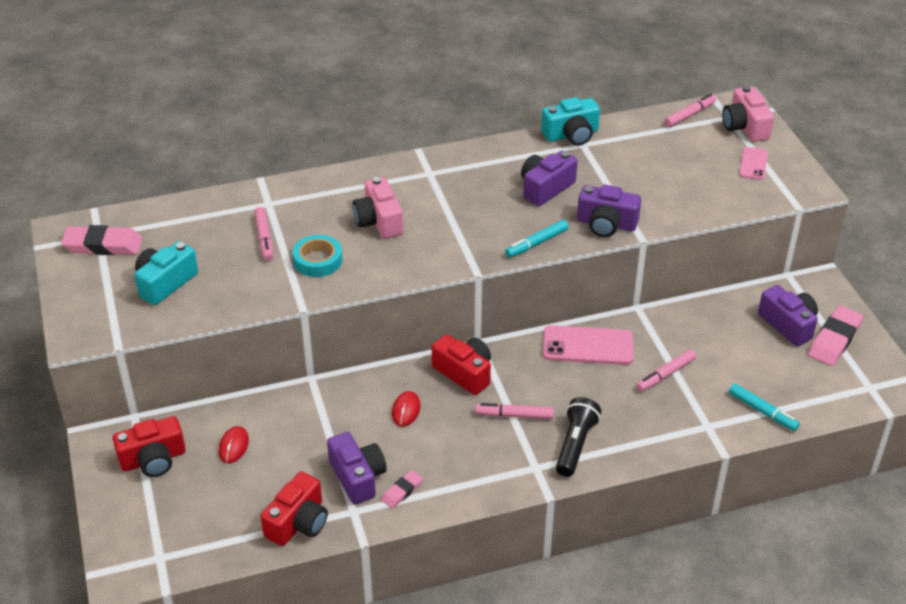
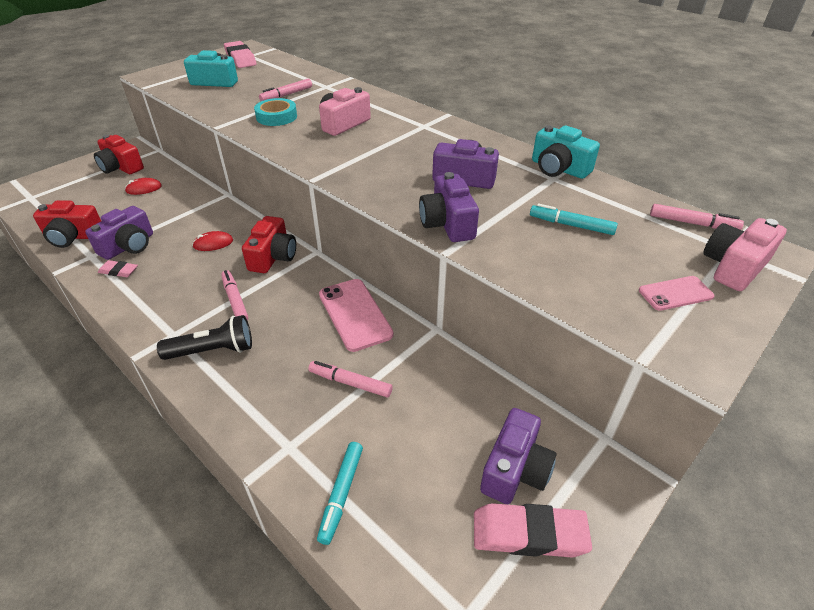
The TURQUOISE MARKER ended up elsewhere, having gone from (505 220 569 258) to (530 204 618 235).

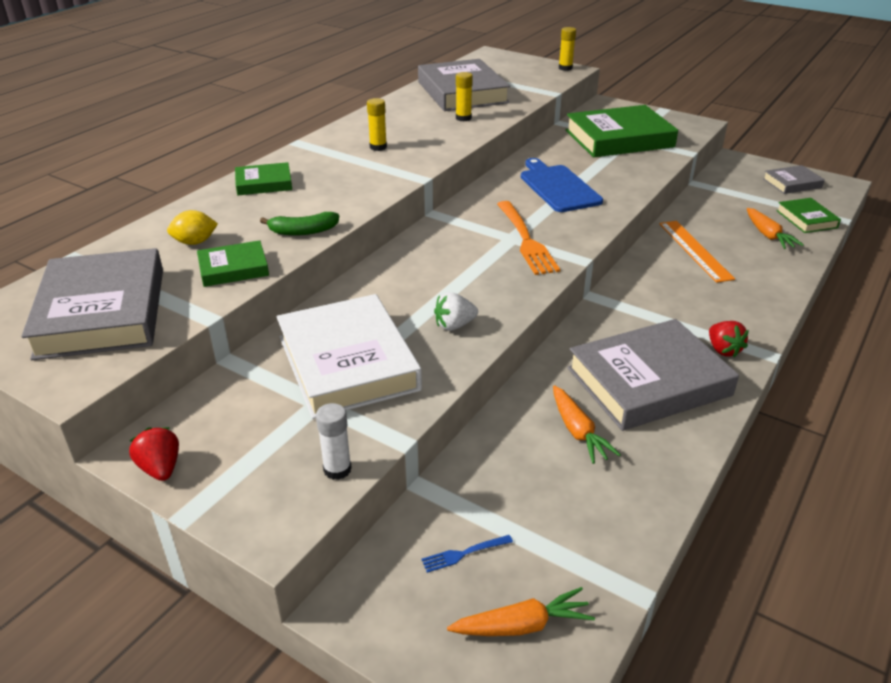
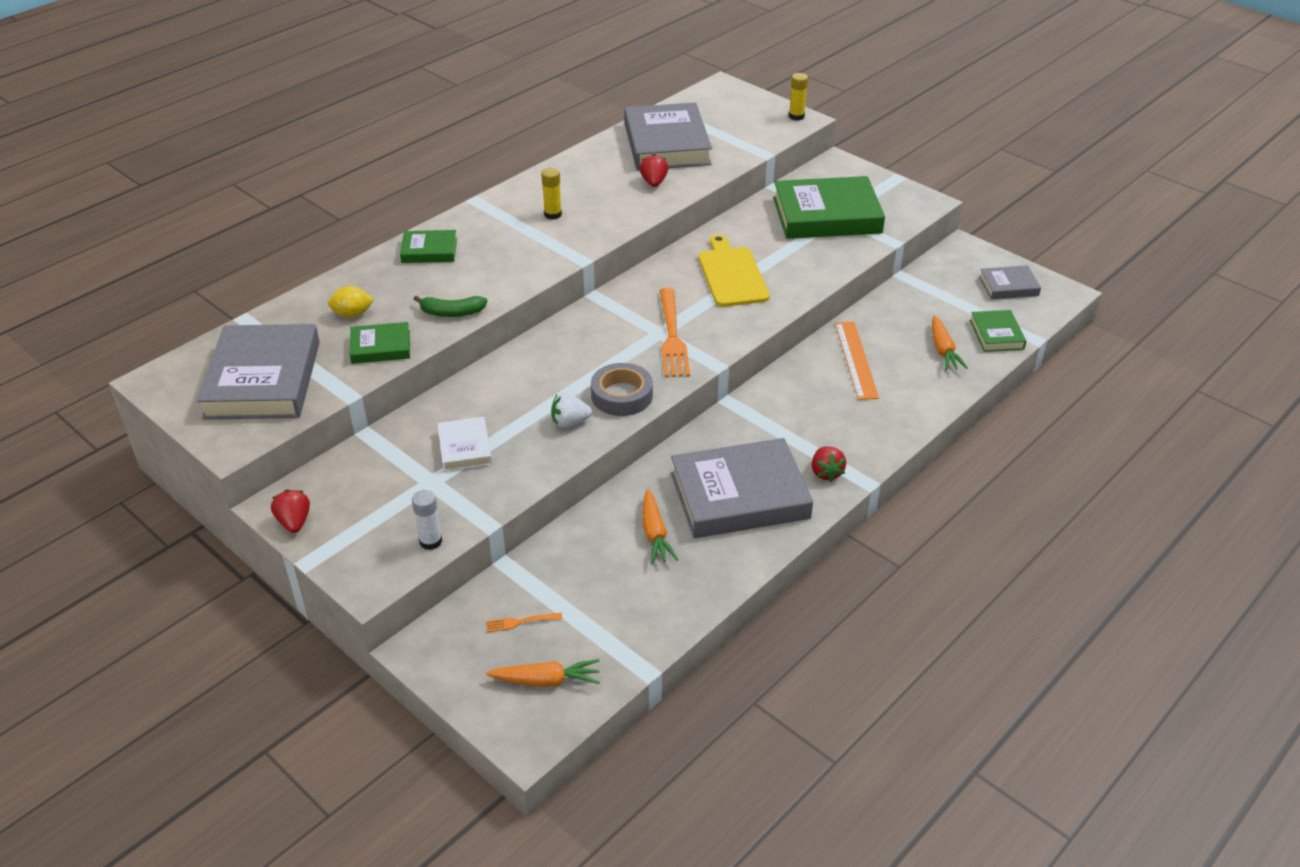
The second view gained the GREY TAPE at (591 363 653 416). Where the YELLOW GLUE STICK stood at (456 72 473 122), the RED STRAWBERRY came to stand at (639 154 668 187). What was the BLUE FORK at (421 535 513 573) turned into the ORANGE FORK at (486 613 562 632). What was the BLUE CUTTING BOARD at (521 158 603 212) turned into the YELLOW CUTTING BOARD at (698 234 770 307). The size of the WHITE BOOK at (276 294 422 419) changed by a factor of 0.50.

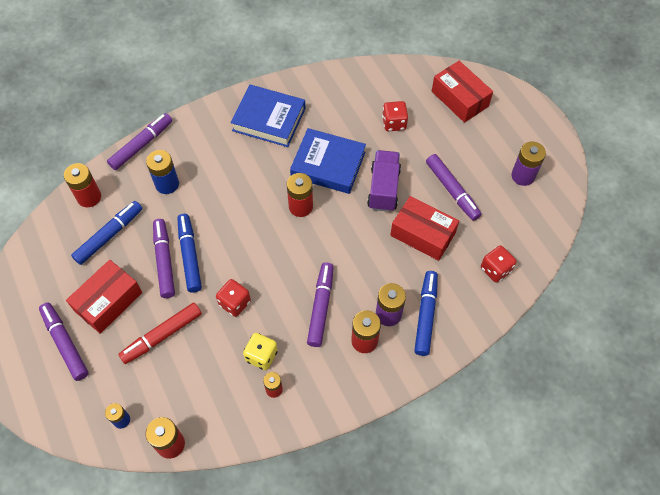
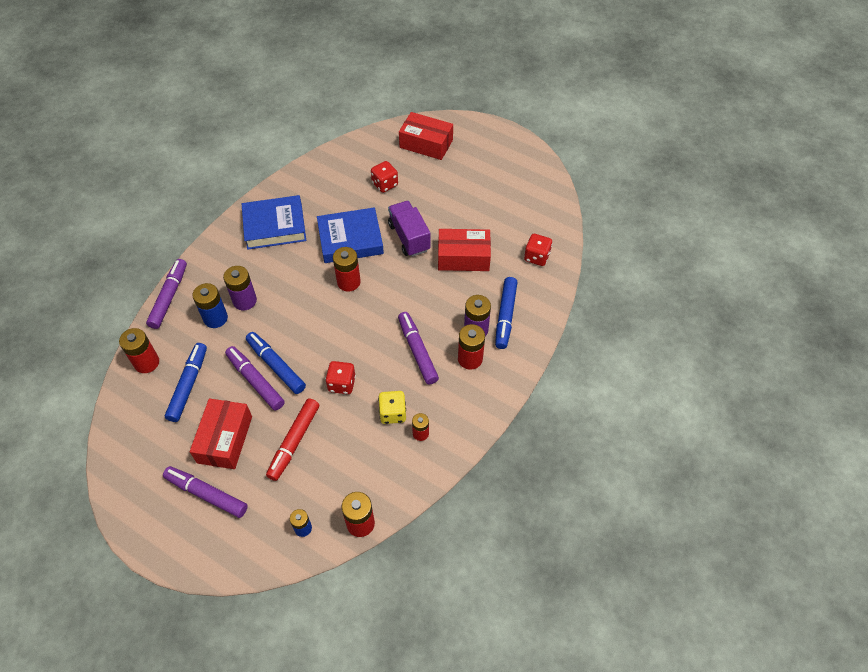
The second view lost the PURPLE MARKER at (426 154 482 221). The PURPLE BATTERY ended up elsewhere, having gone from (511 142 546 186) to (223 266 257 310). The BLUE MARKER at (414 271 438 356) ended up facing another way, 150 degrees counterclockwise from before.

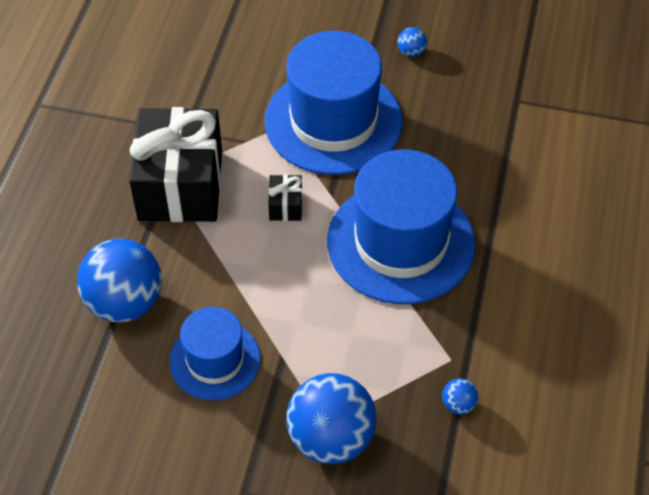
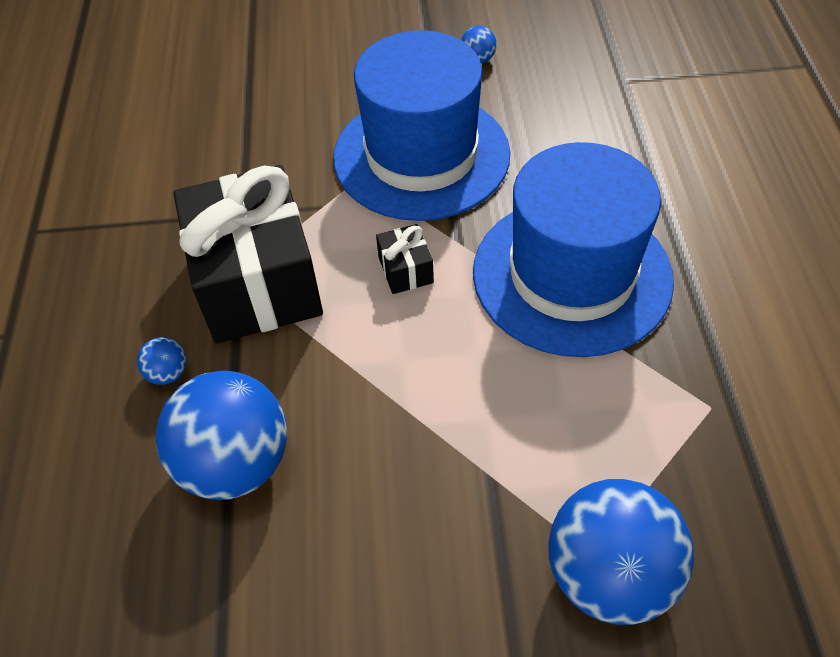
The second view lost the BLUE HAT at (169 307 261 400). The BLUE BALL ended up elsewhere, having gone from (442 378 478 415) to (137 337 186 385).

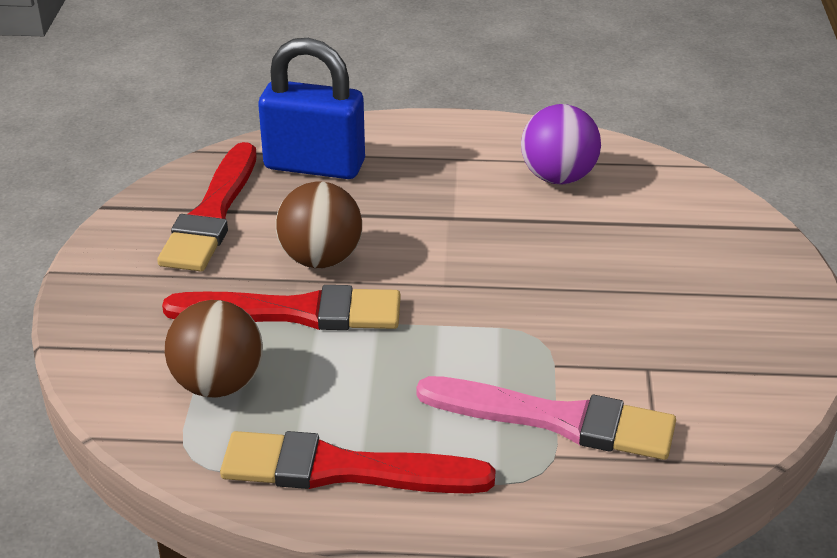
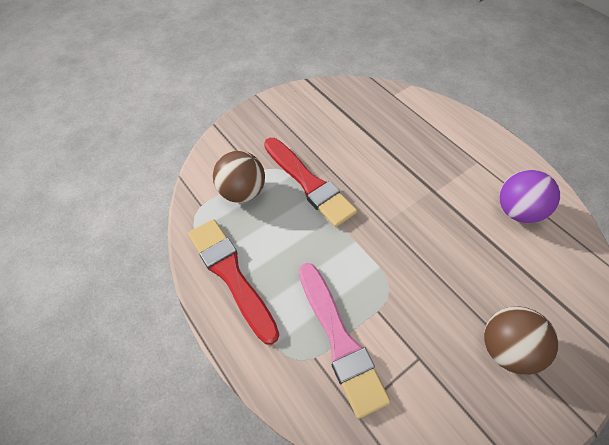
The second view lost the RED BRUSH at (157 142 257 271). The second view lost the BLUE PADLOCK at (258 38 365 179). The BROWN BALL ended up elsewhere, having gone from (276 181 362 268) to (484 306 559 375).

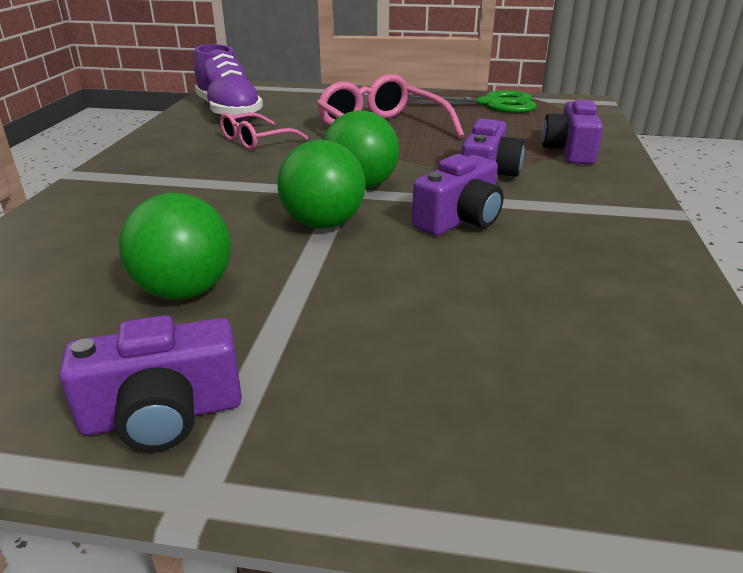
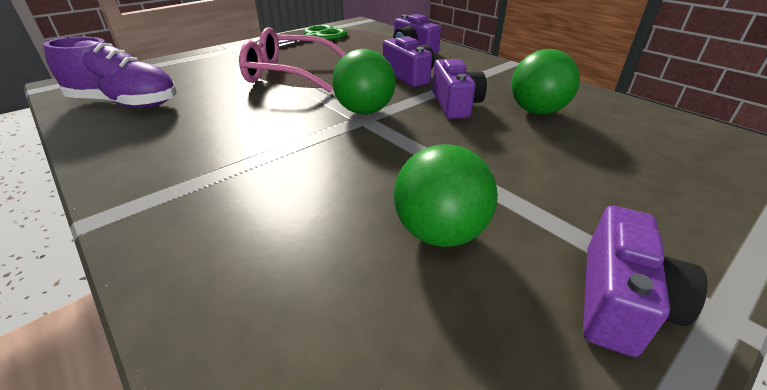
The second view lost the PINK GLASSES at (220 112 308 150). The GREEN BALL ended up elsewhere, having gone from (277 140 366 229) to (511 49 580 115).

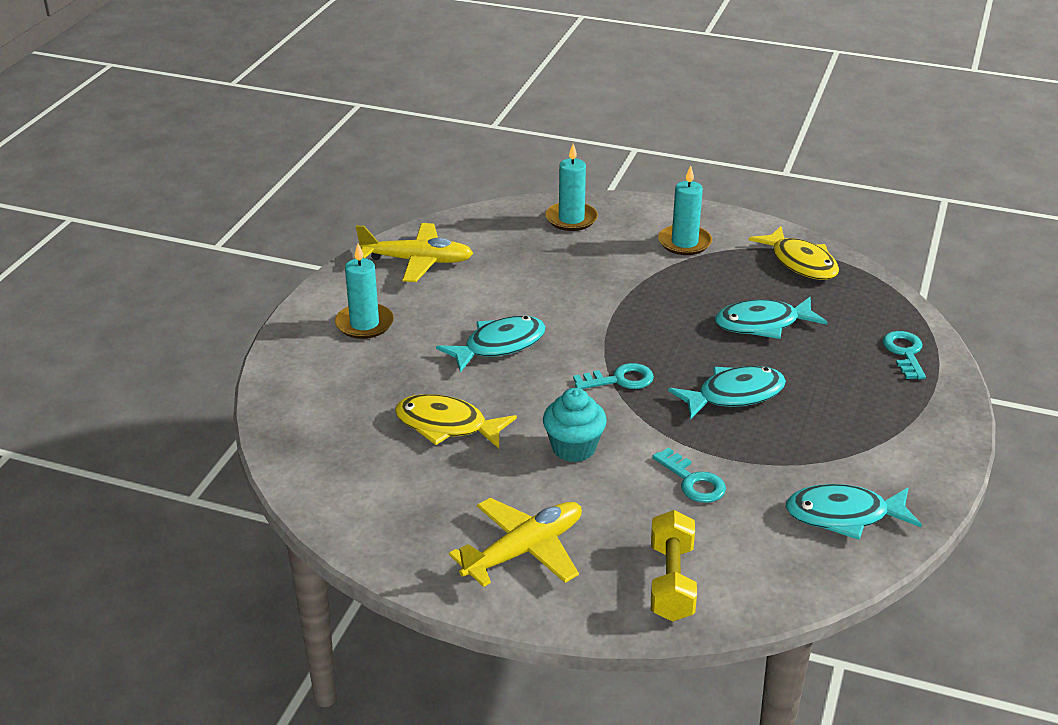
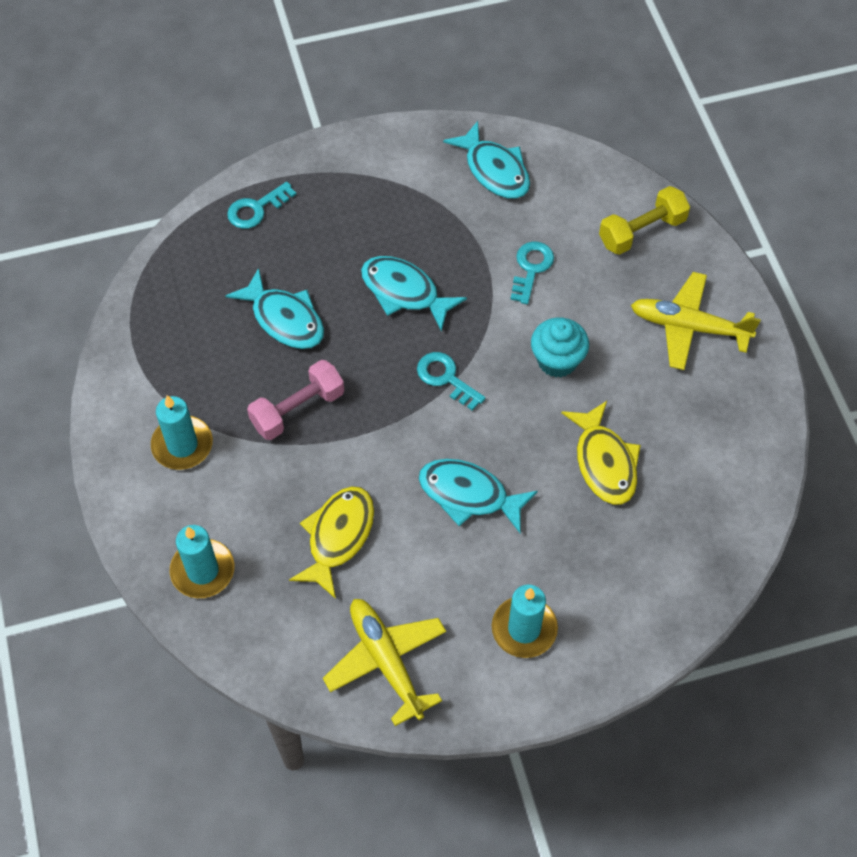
The second view gained the PINK DUMBBELL at (247 360 344 440). The YELLOW FISH ended up elsewhere, having gone from (749 226 839 280) to (289 486 374 599).

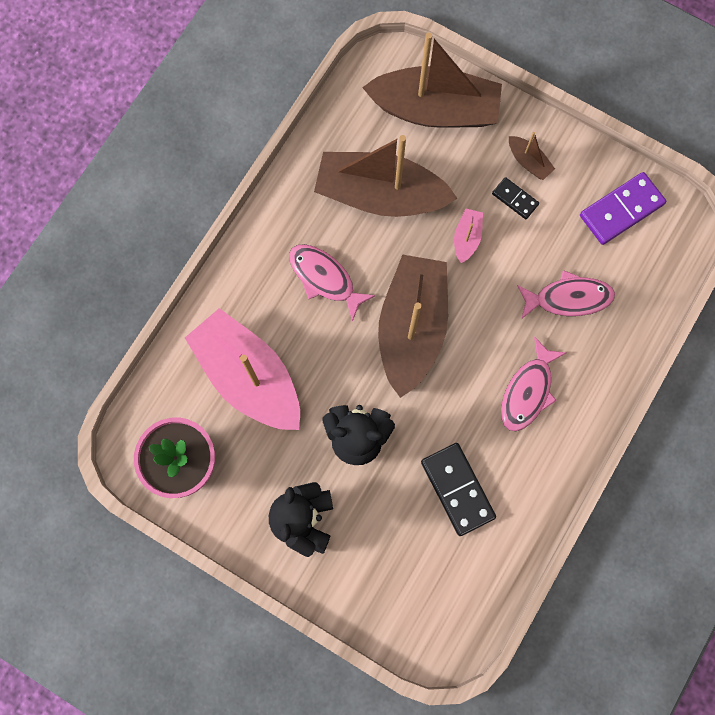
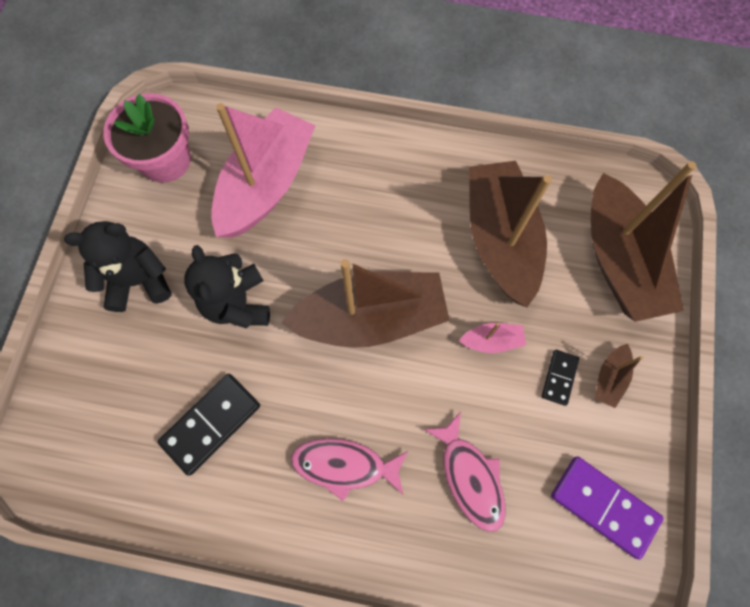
The second view lost the PINK FISH at (289 244 376 322).

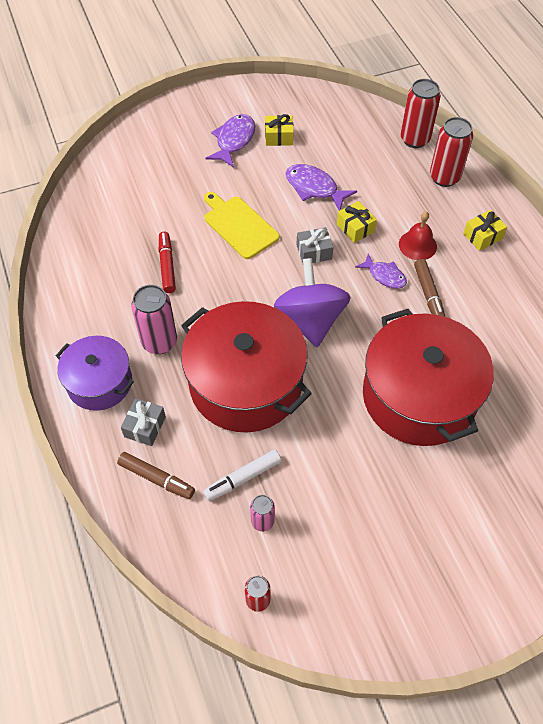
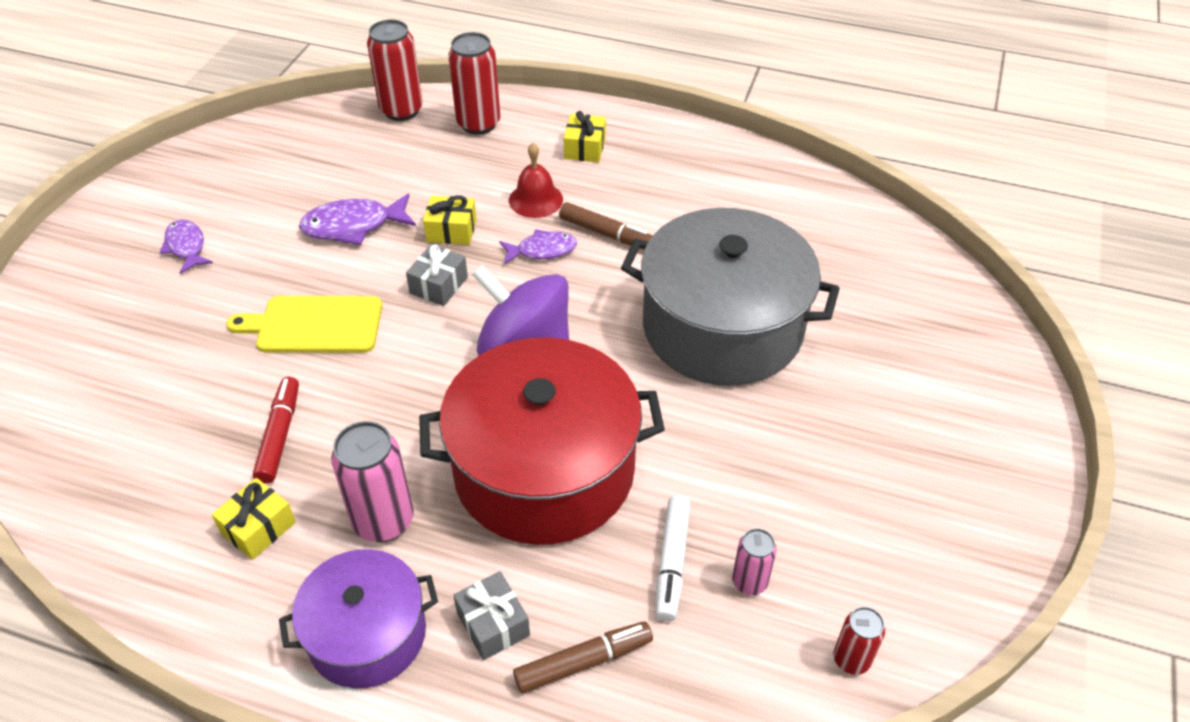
The YELLOW GIFT ended up elsewhere, having gone from (265 114 294 146) to (212 478 296 560). What was the RED POT at (363 309 494 446) turned into the GREY POT at (621 208 840 386). The RED MARKER at (159 232 176 293) ended up facing another way, 60 degrees clockwise from before. The size of the PURPLE FISH at (205 114 255 168) changed by a factor of 0.66.

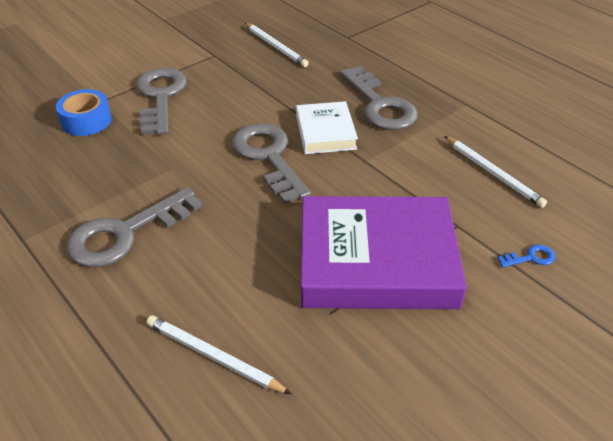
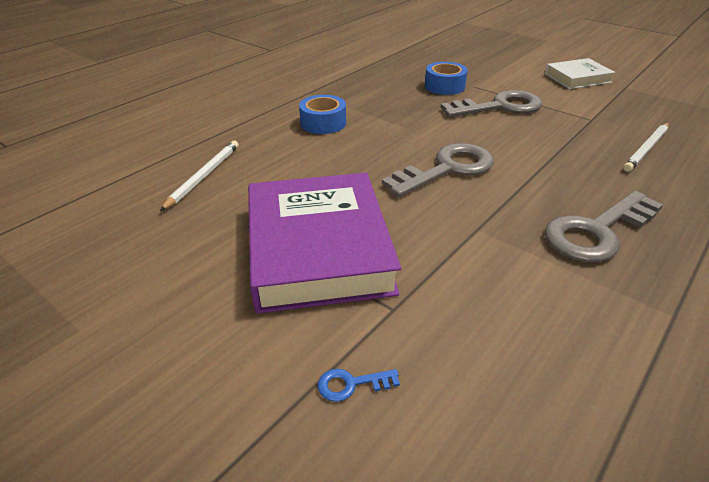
The second view lost the WHITE PENCIL at (444 136 547 208). The WHITE BOOK ended up elsewhere, having gone from (296 101 358 154) to (545 58 615 89). Where the GREY KEY stood at (67 187 202 267), the BLUE TAPE came to stand at (299 95 346 134). The BLUE KEY at (497 245 555 267) ended up facing another way, 105 degrees clockwise from before.

